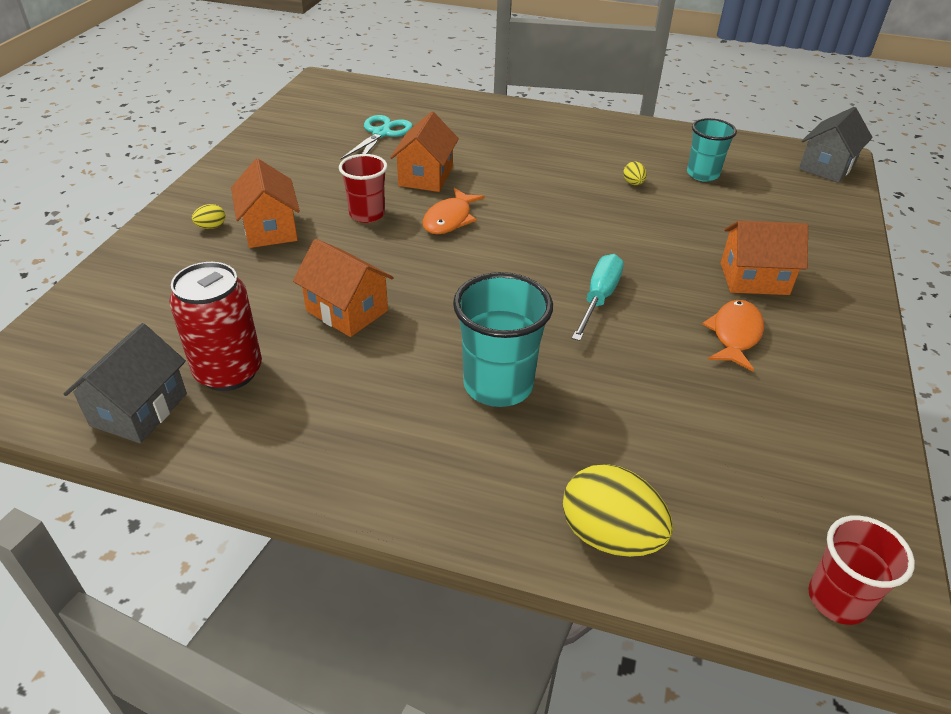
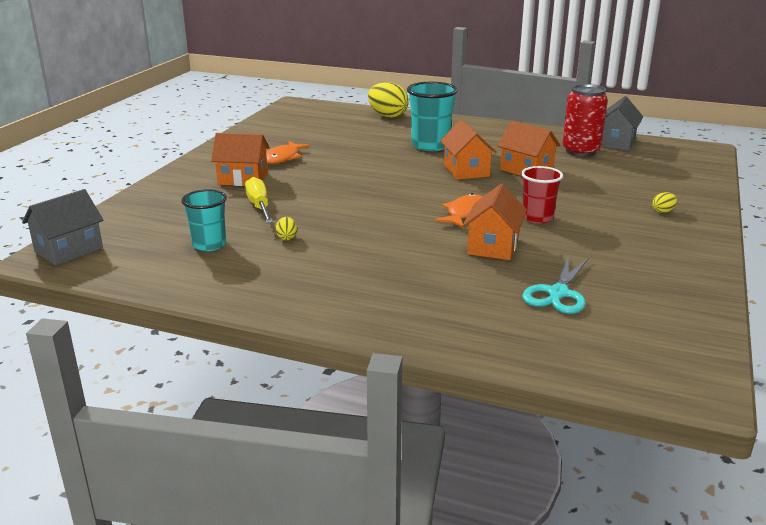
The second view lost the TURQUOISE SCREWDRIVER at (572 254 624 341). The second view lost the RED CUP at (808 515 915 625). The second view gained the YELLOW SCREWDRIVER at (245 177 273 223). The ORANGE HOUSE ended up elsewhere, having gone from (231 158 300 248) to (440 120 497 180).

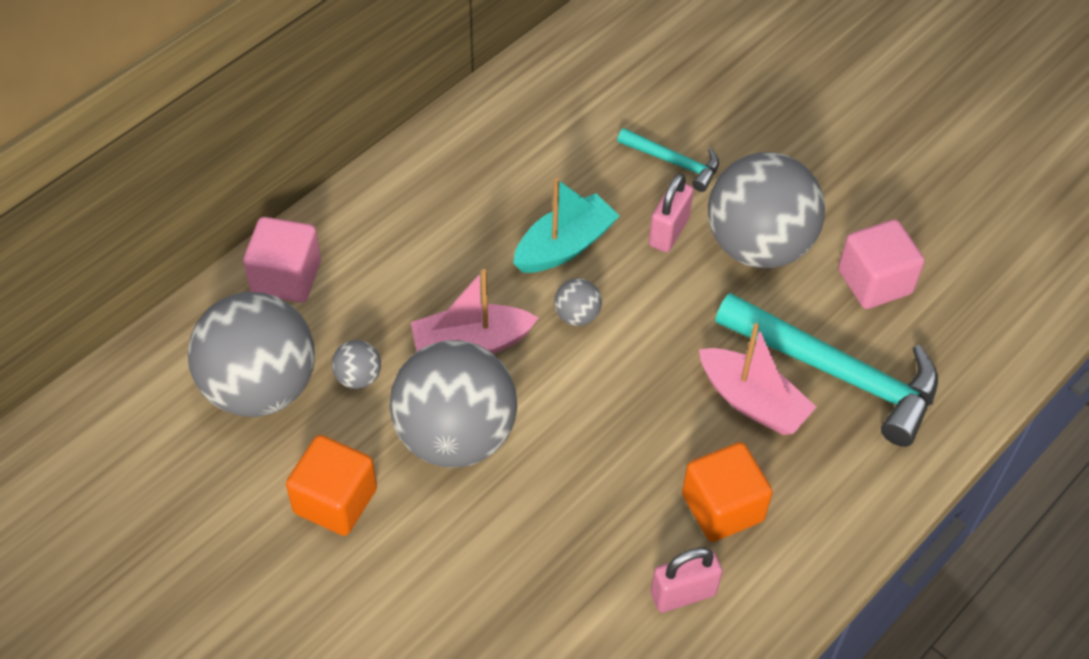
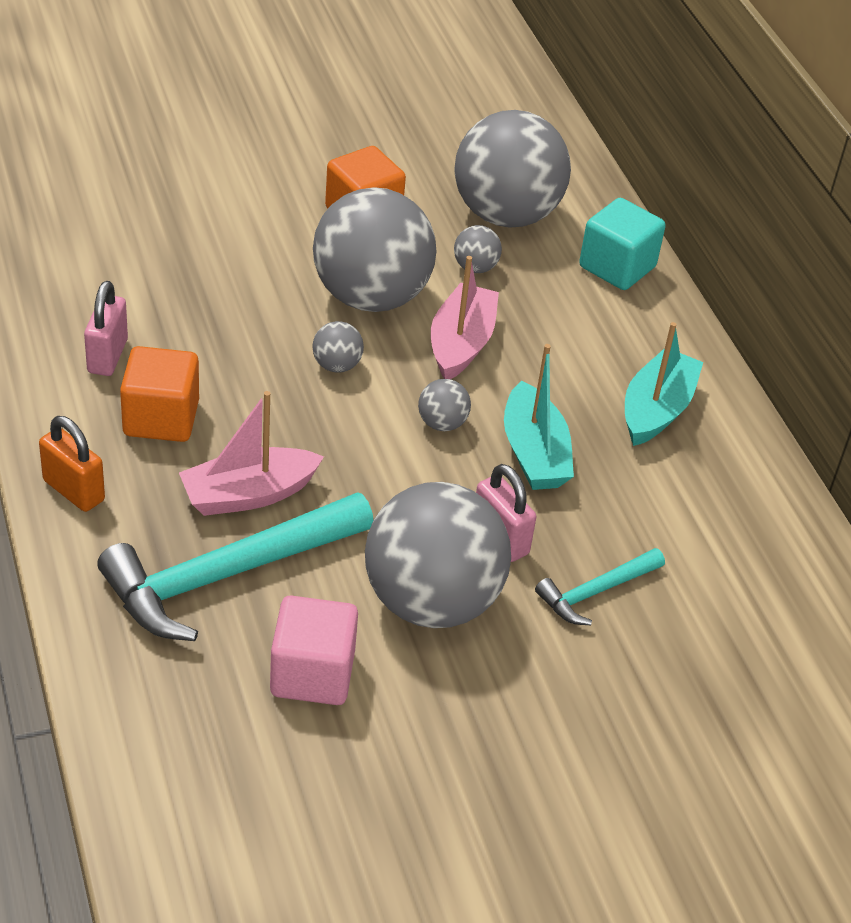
The second view gained the ORANGE PADLOCK at (39 416 105 512). The second view gained the GREY BALL at (312 321 364 373). The second view gained the TURQUOISE BOAT at (625 322 703 446). What was the PINK CUBE at (243 217 321 303) turned into the TURQUOISE CUBE at (579 198 666 290).

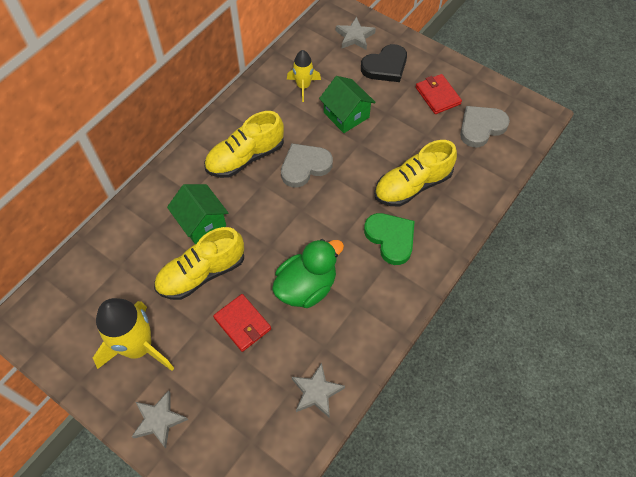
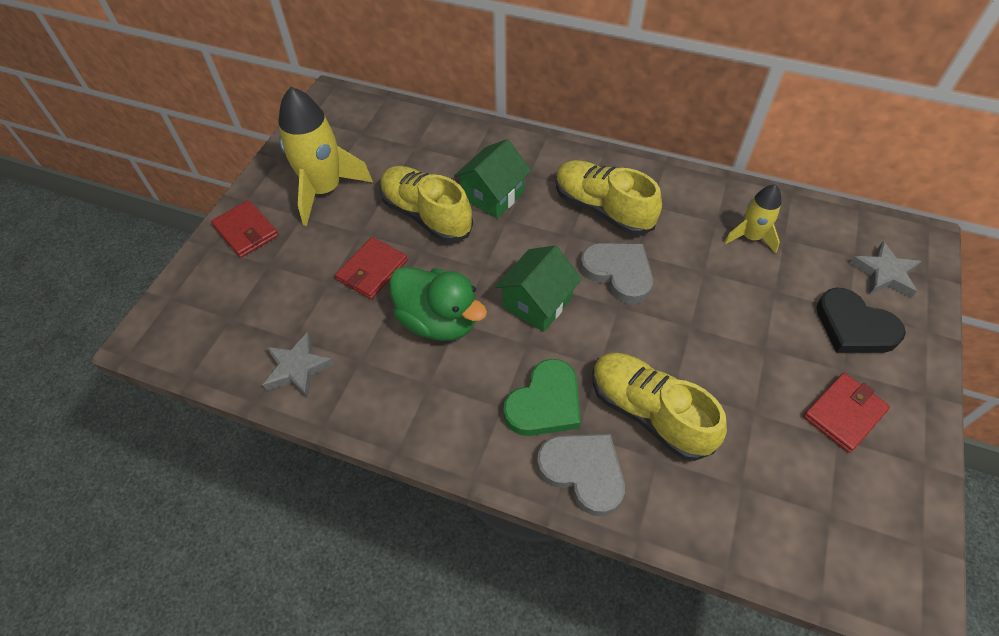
The GREEN HOUSE ended up elsewhere, having gone from (319 76 376 133) to (495 245 582 332). The GREY HEART ended up elsewhere, having gone from (460 106 510 147) to (537 434 625 516). Where the GREY STAR stood at (132 390 188 448), the RED WALLET came to stand at (211 200 279 258).

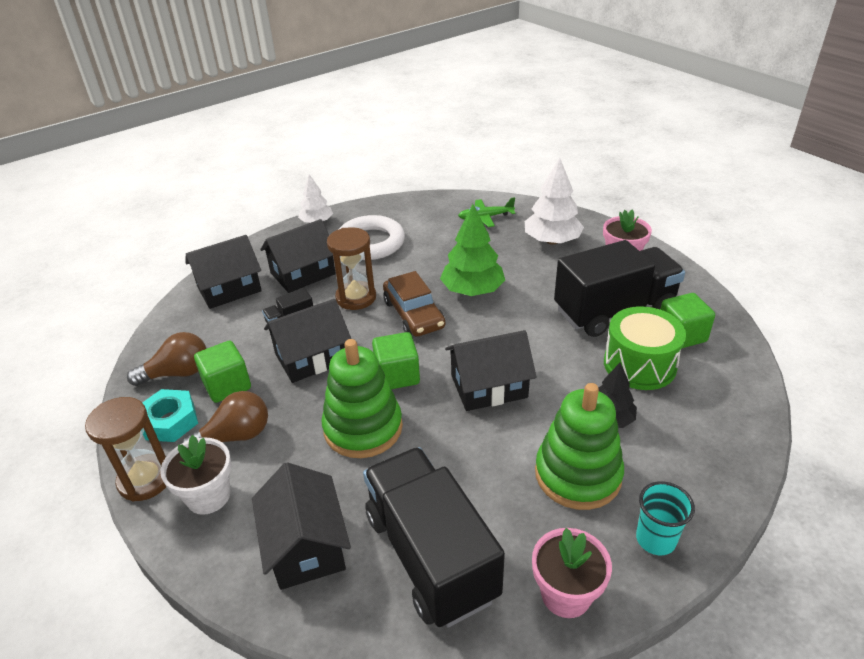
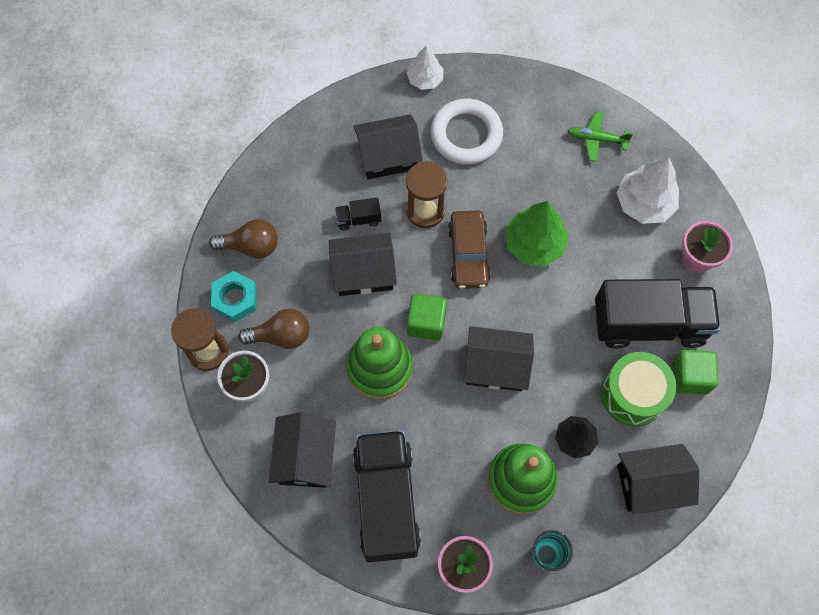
The second view lost the GREEN CUBE at (194 341 251 403). The BLACK HOUSE ended up elsewhere, having gone from (186 235 262 309) to (617 444 699 515).

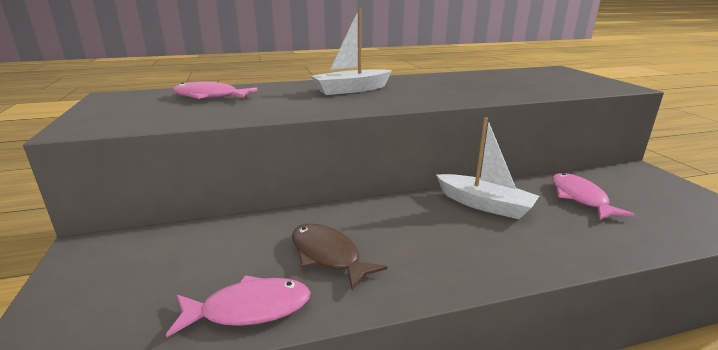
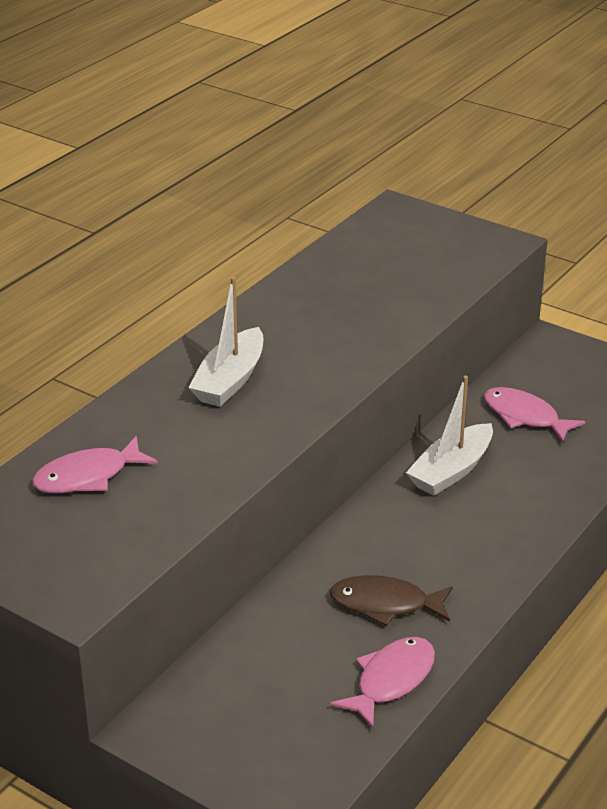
The WHITE BOAT at (436 117 539 219) ended up facing another way, 135 degrees clockwise from before.

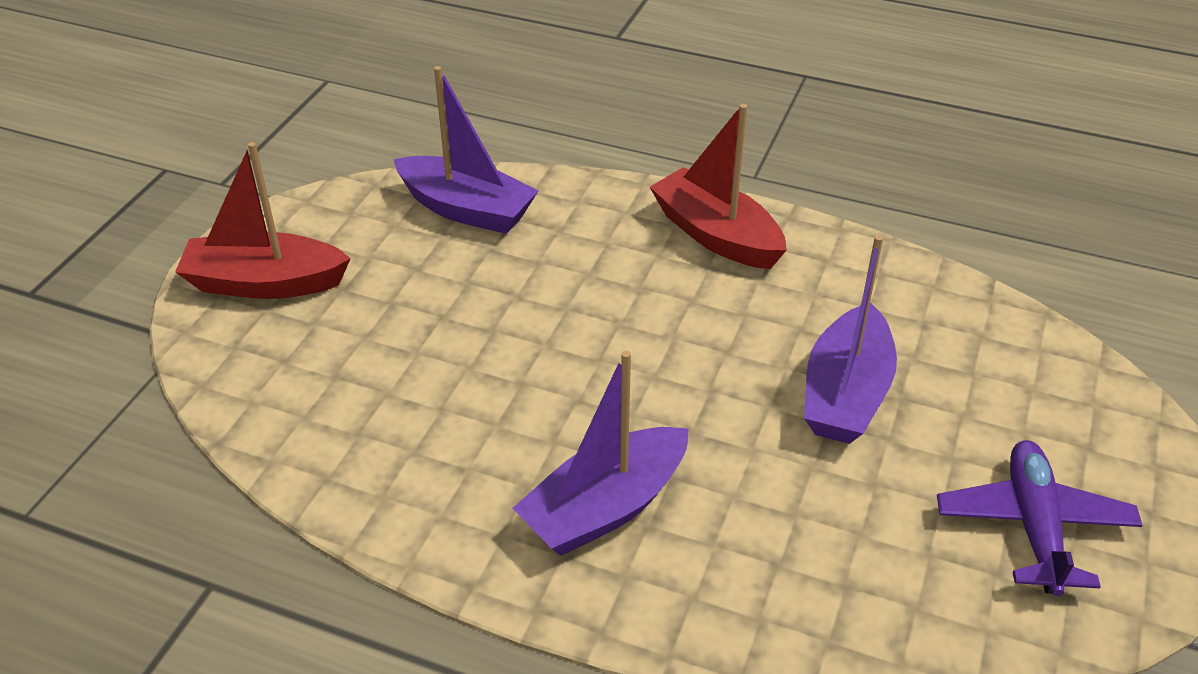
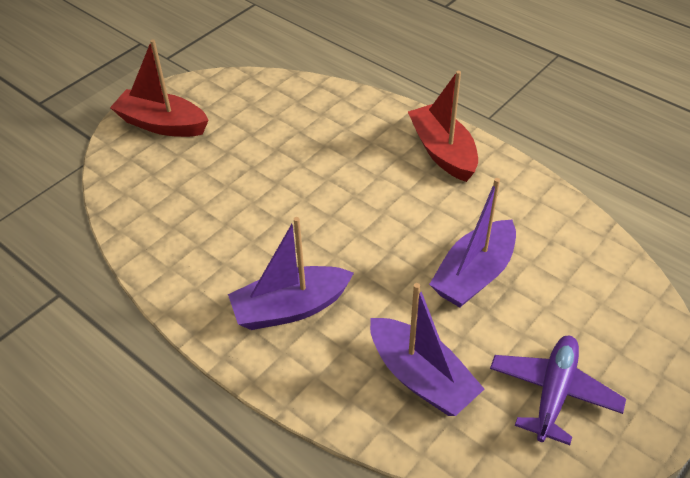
The PURPLE BOAT ended up elsewhere, having gone from (393 66 538 234) to (370 283 484 416).

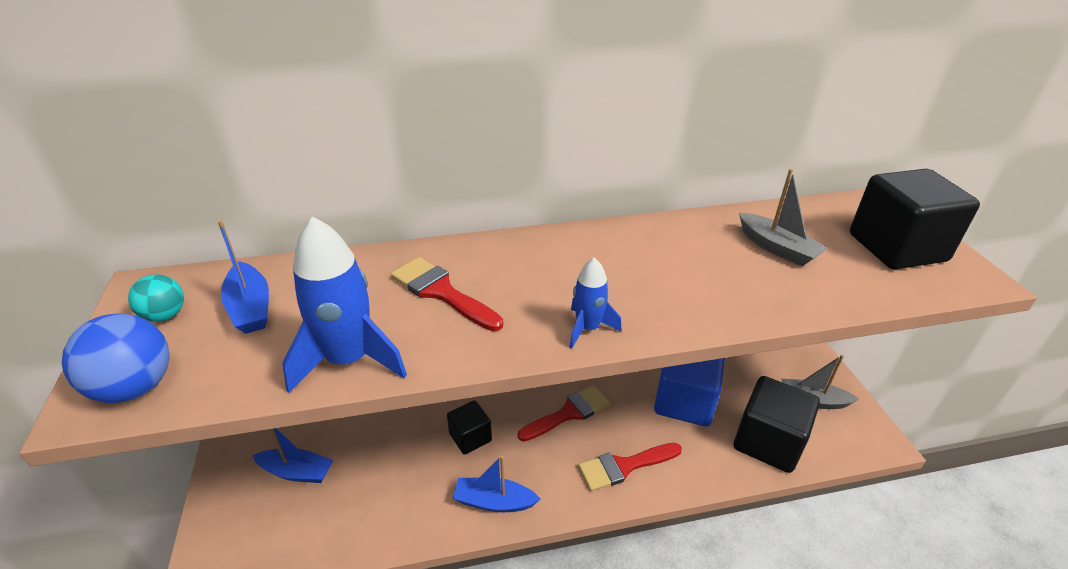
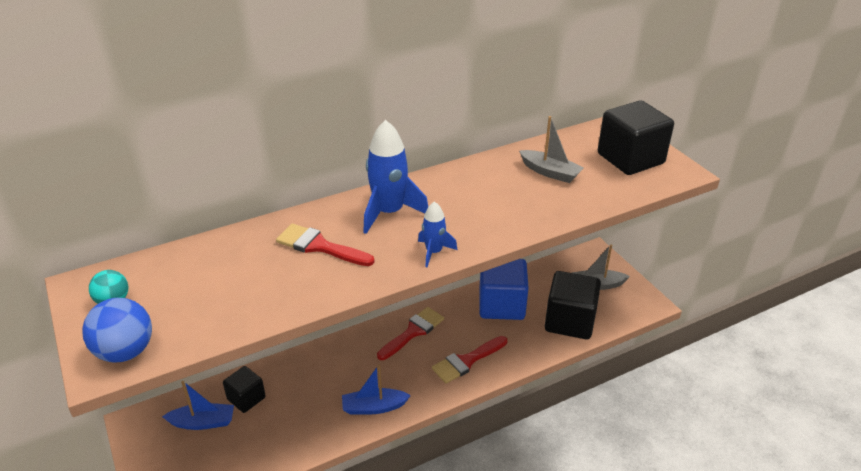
The second view lost the BLUE BOAT at (218 221 269 334). The BLUE ROCKET ended up elsewhere, having gone from (282 216 407 393) to (363 120 428 234). The BLACK CUBE ended up elsewhere, having gone from (447 400 492 454) to (223 366 266 413).

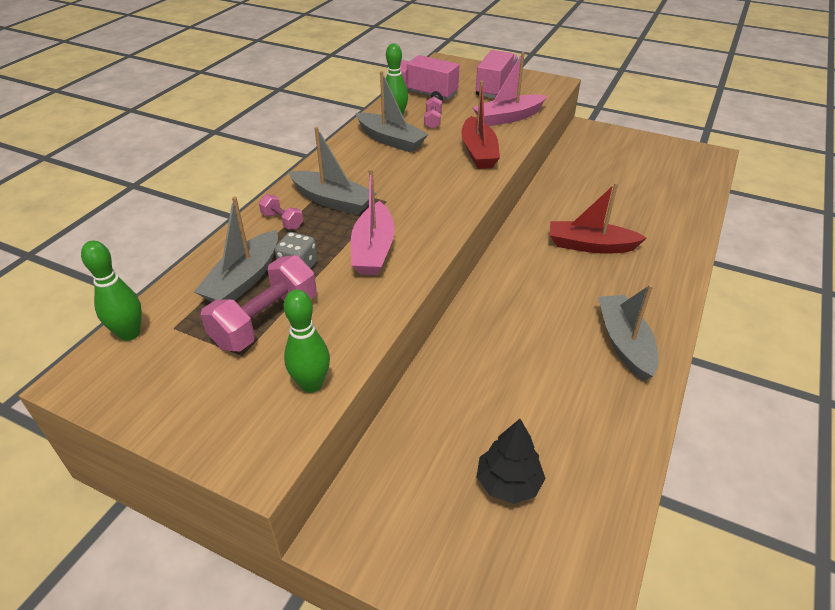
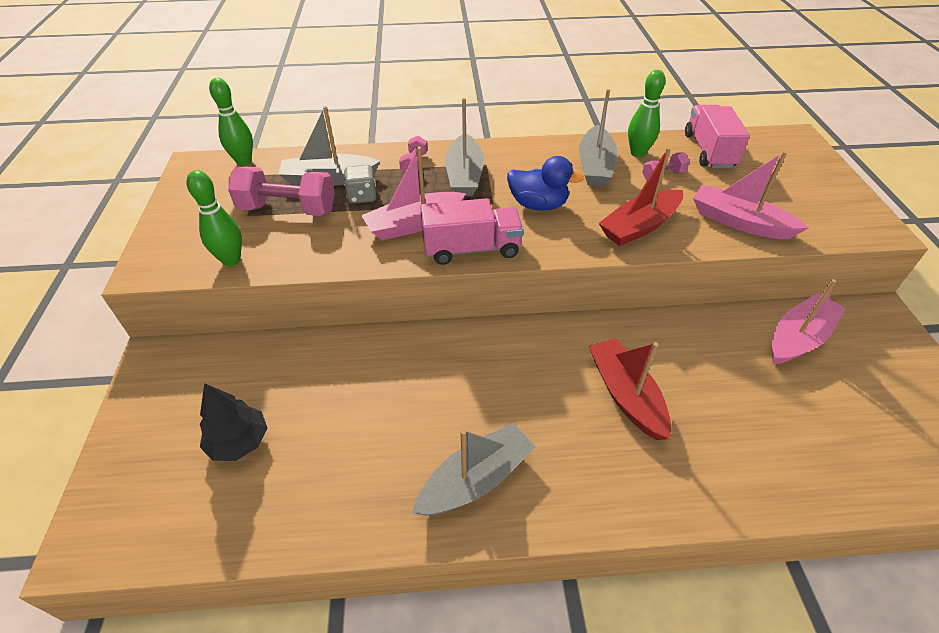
The second view gained the BLUE DUCK at (507 156 584 211). The second view gained the PINK BOAT at (772 279 846 364). The PINK TRUCK ended up elsewhere, having gone from (476 50 518 98) to (420 198 524 265).

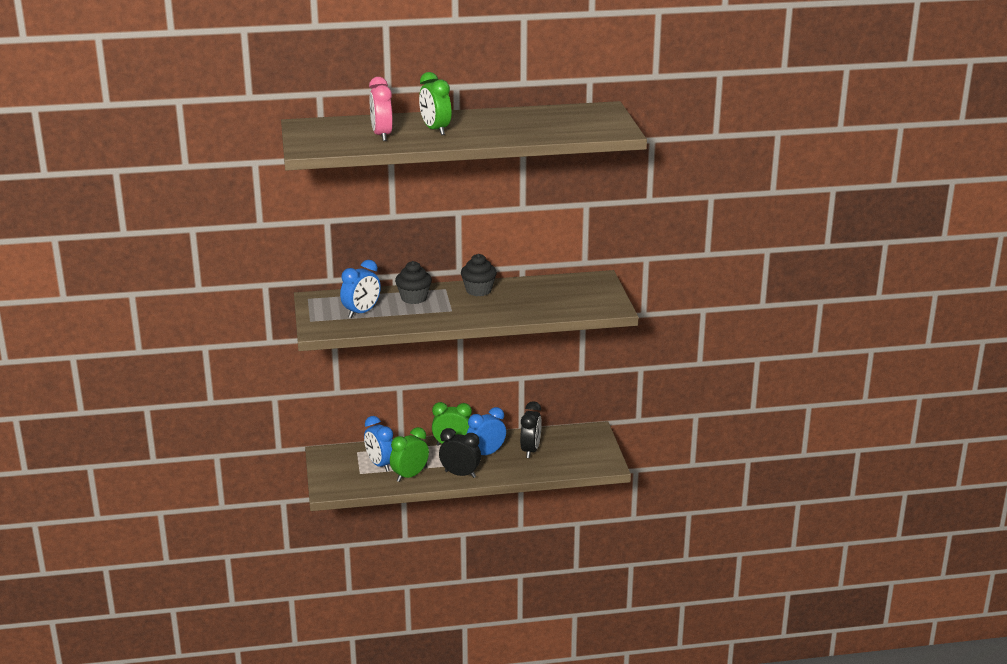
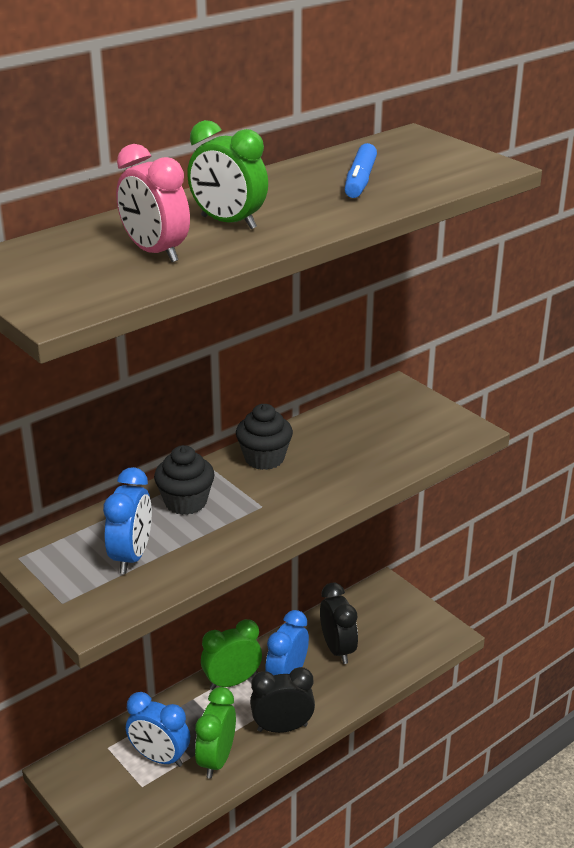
The second view gained the BLUE MARKER at (345 143 377 198).

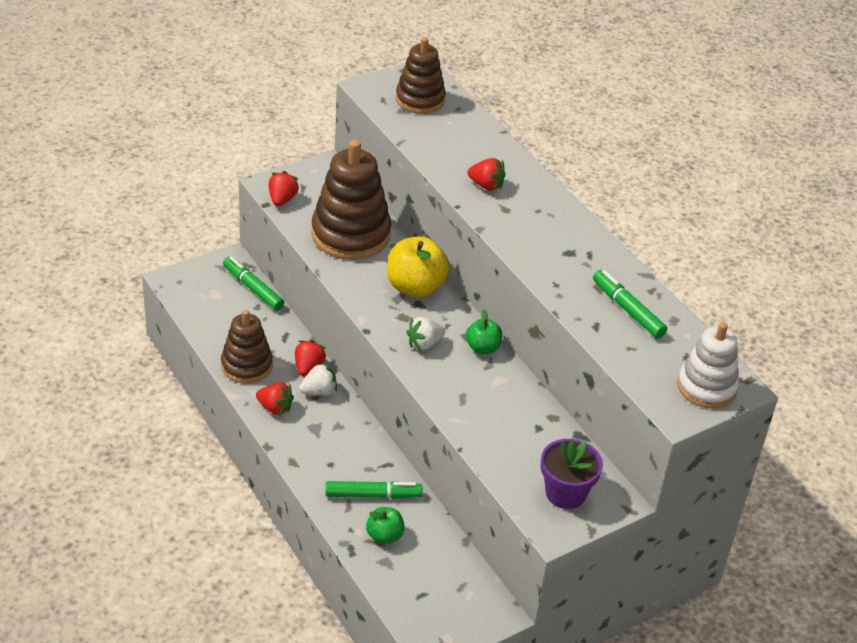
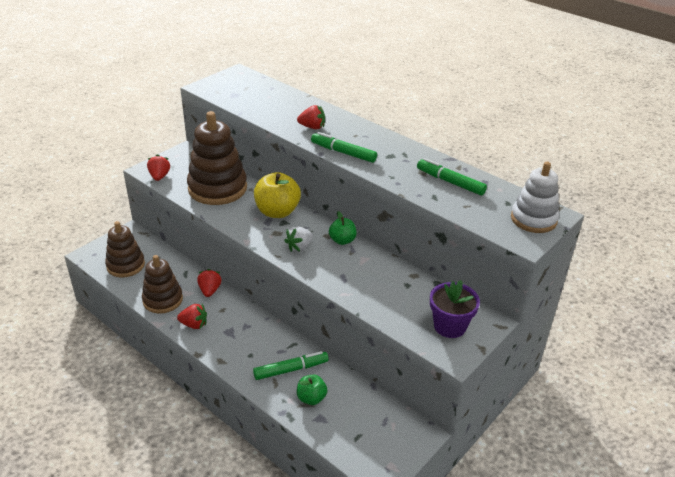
The second view lost the WHITE STRAWBERRY at (299 362 337 395). The GREEN MARKER ended up elsewhere, having gone from (223 257 285 311) to (311 132 377 163). The BROWN STACKING TOY ended up elsewhere, having gone from (396 37 446 114) to (105 221 145 277).

